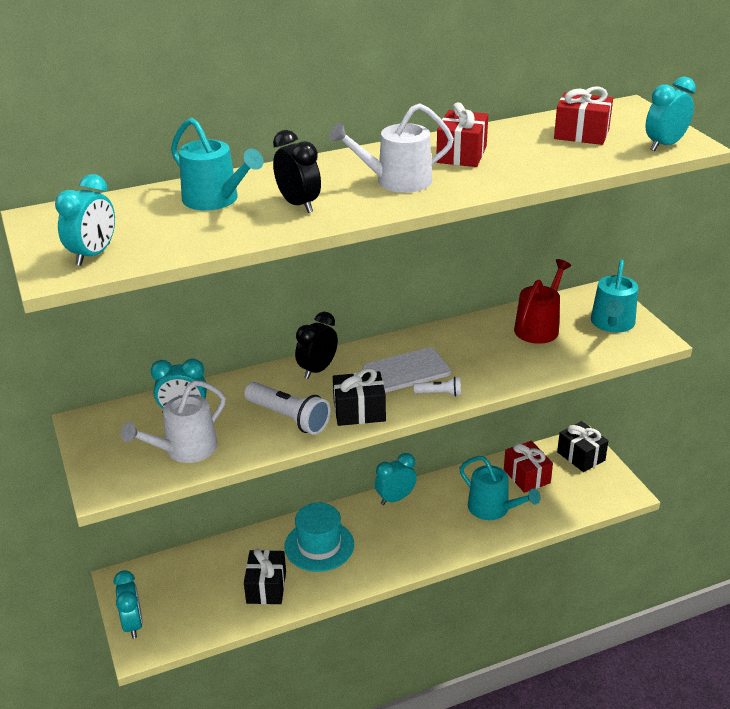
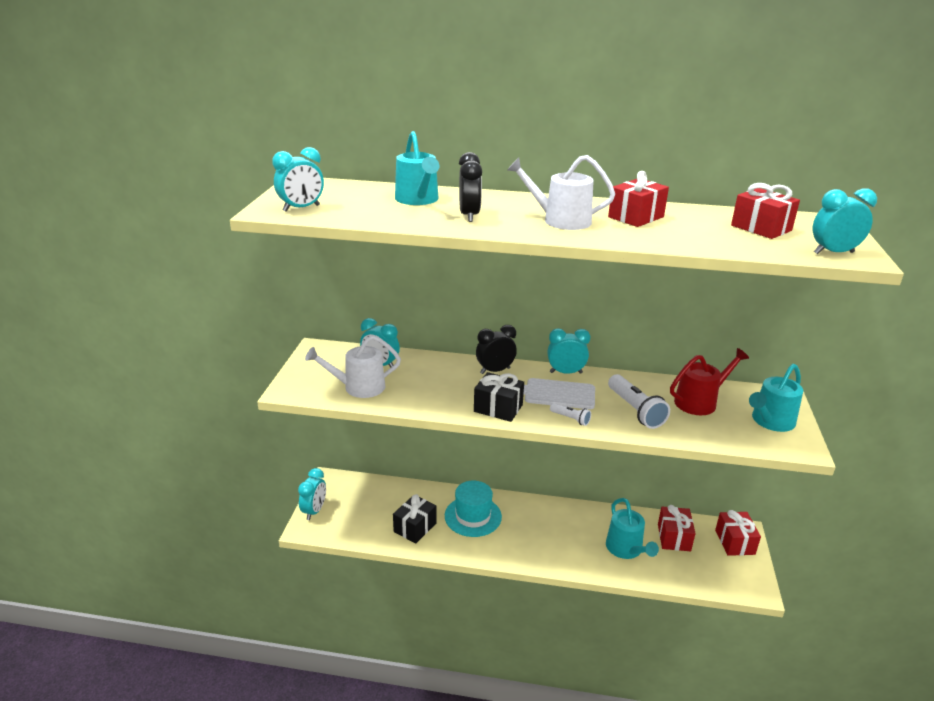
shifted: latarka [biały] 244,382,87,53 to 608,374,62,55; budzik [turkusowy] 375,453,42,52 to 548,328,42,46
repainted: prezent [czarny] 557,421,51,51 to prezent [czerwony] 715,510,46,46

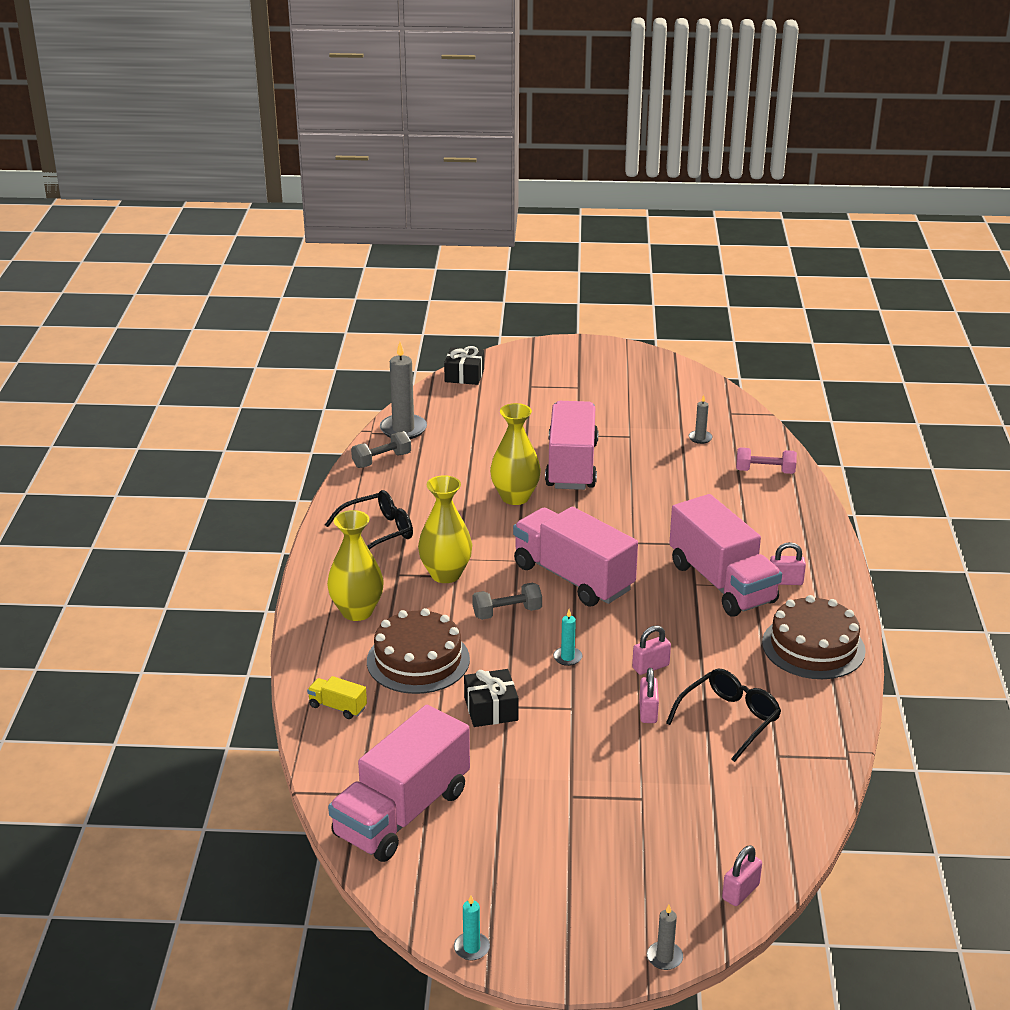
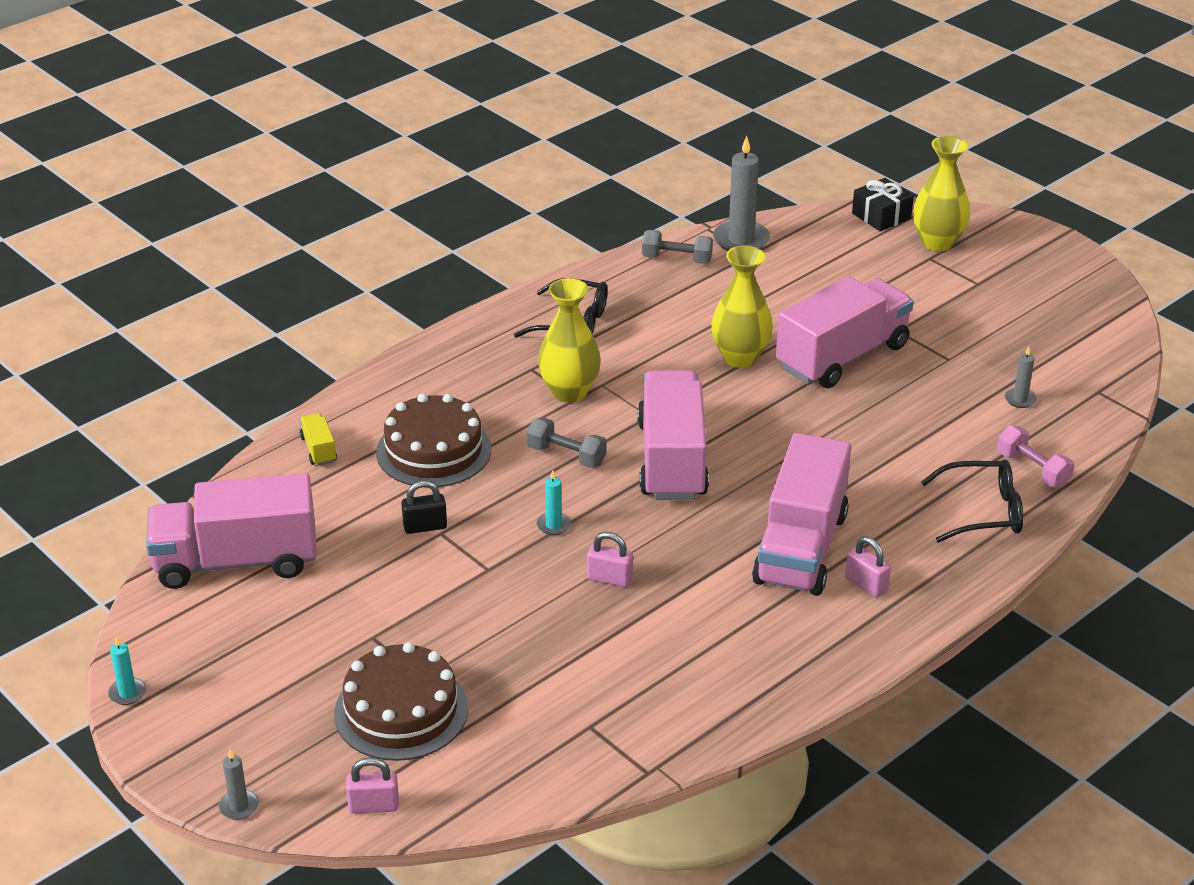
gone: kłódka [różowy] 639,668,20,55
shifted: wazon [żółty] 327,510,57,111 to 913,136,57,115; tort [brązowy] 762,595,104,84 to 334,642,134,119; okulary [czarny] 666,669,115,93 to 921,460,102,83
swapped: prezent [czarny] 464,669,55,58 to kłódka [czarny] 401,481,46,53

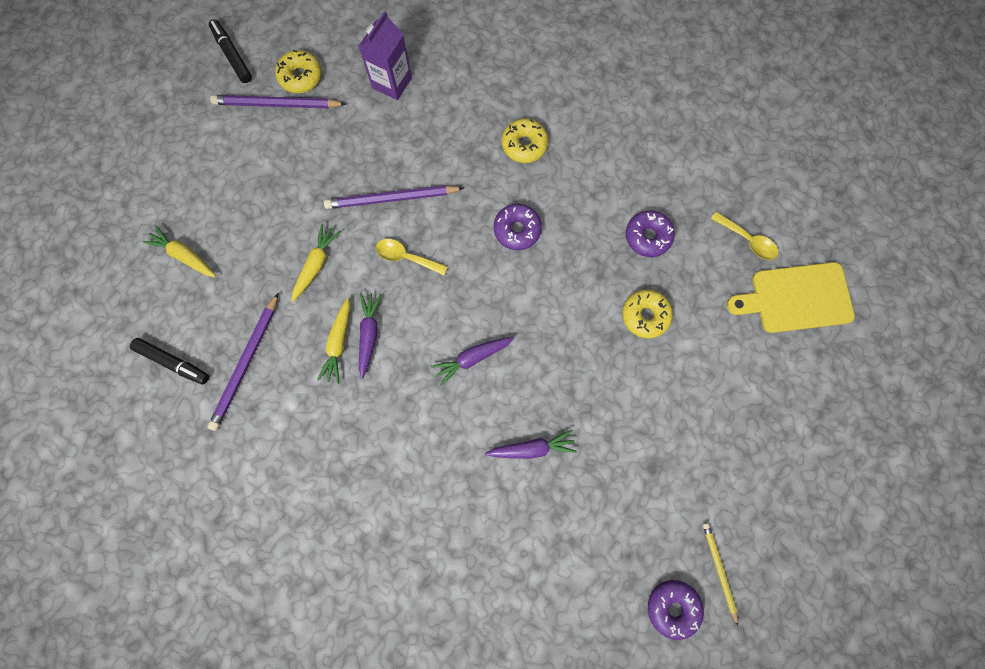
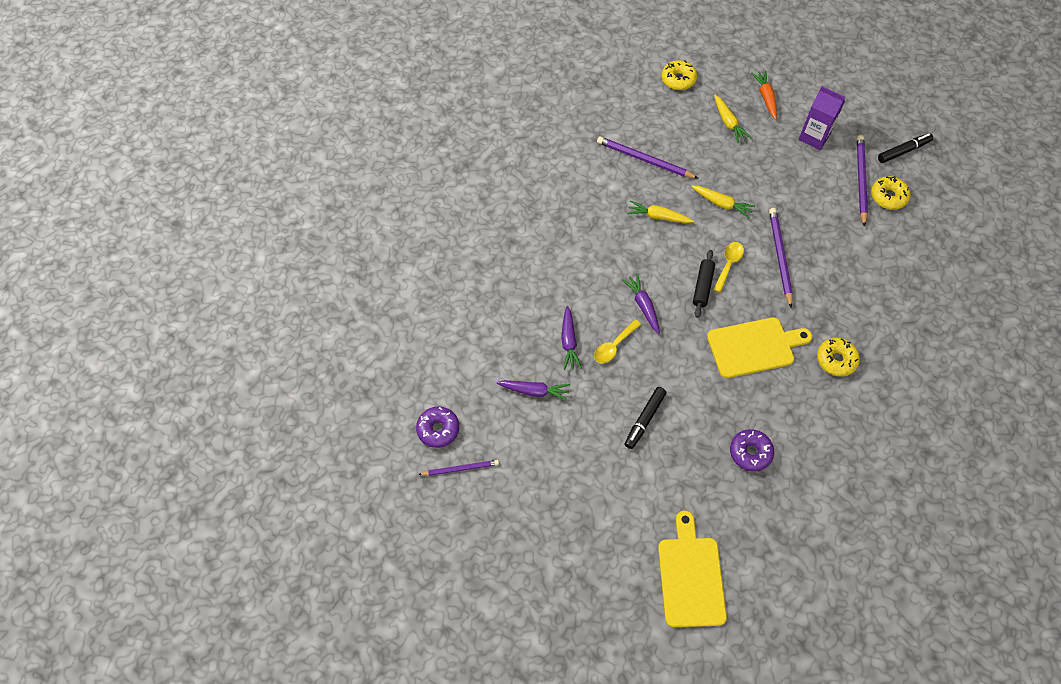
new: marchewka [pomarańczowy] 751,71,26,49; wałek do ciasta [czarny] 693,250,22,68
shifted: karton mleka [fioletowy] 358,11,54,89 to 799,86,46,64; łyżka [żółty] 711,212,67,48 to 594,320,47,43; donut [żółty] 622,289,51,50 to 662,60,35,30; marchewka [fioletowy] 359,293,23,86 to 497,380,73,21; flamaster [czarny] 130,338,79,47 to 625,387,41,62
swapped: donut [fioletowy] 494,204,48,46 to deska do krojenia [żółty] 707,317,105,61
repainted: ołówek [żółty] 703,523,35,103 to ołówek [fioletowy] 418,460,81,16
rotated: marchewka [żółty] 143,225,73,52 = 714,95,38,48 120 degrees clockwise

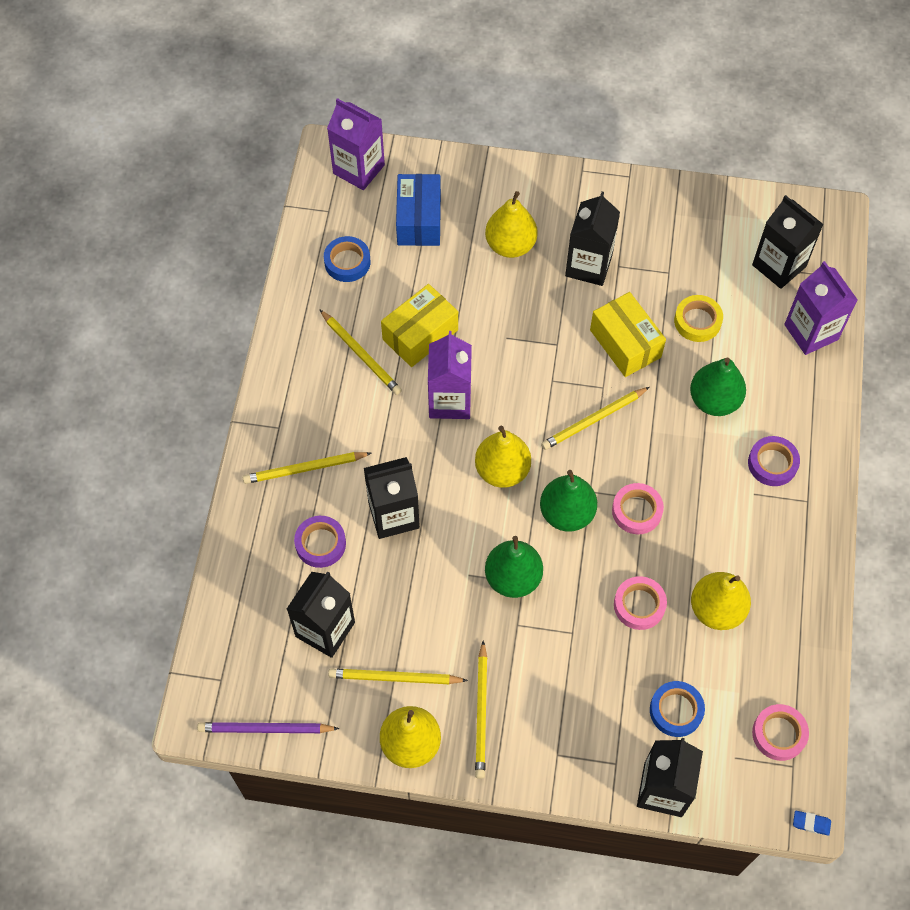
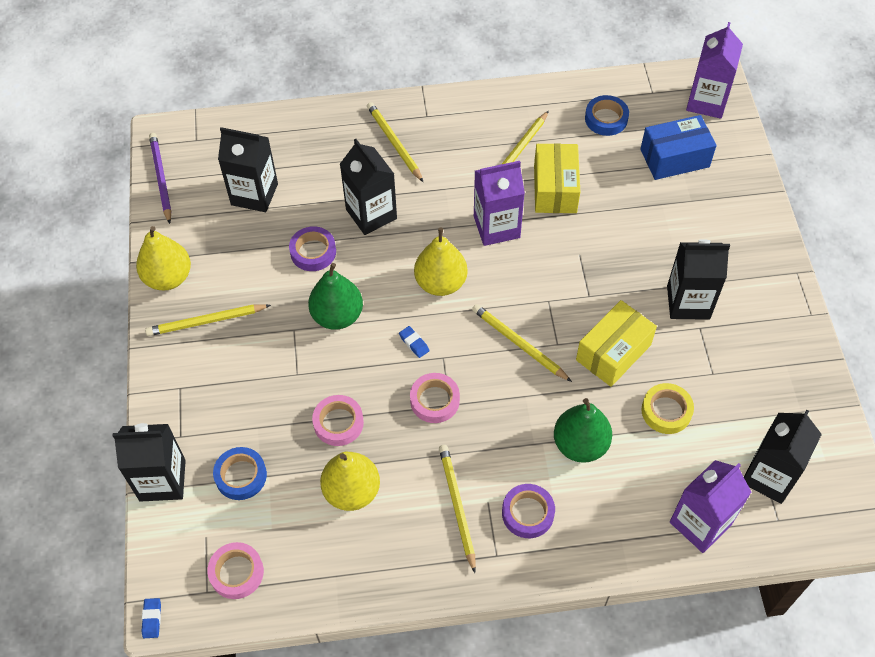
gone: gruszka [żółty] 485,191,53,67
shifted: taśma klejąca [fioletowy] 294,516,52,52 to 289,226,47,45; ołówek [żółty] 328,669,140,15 to 439,445,37,128
swapped: gruszka [zielony] 540,470,57,62 to gumka do mazania [niebieski] 399,326,31,32
rotated: pudełko [żółty] 381,284,77,83 = 534,143,46,70 60 degrees clockwise

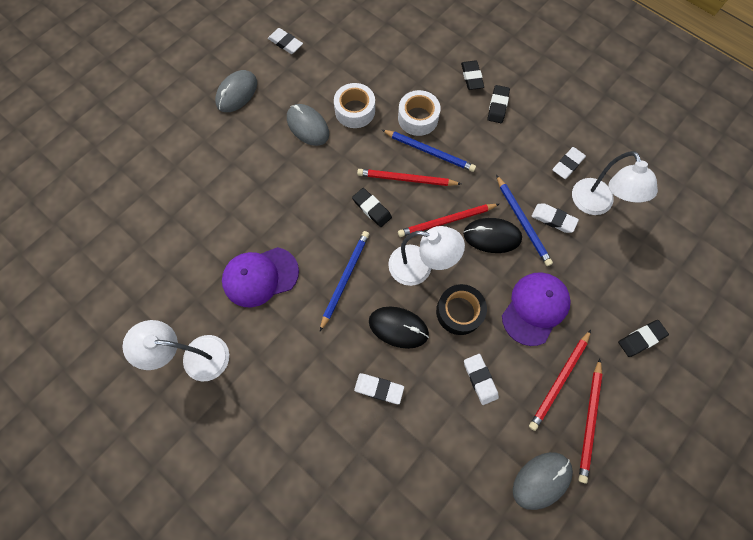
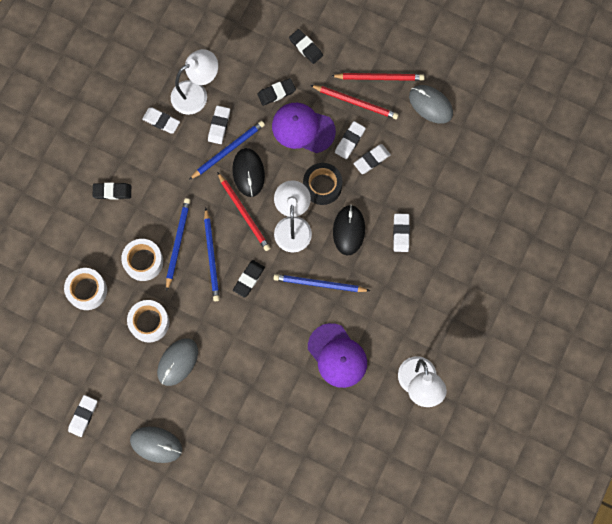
new: gumka do mazania [biały] 335,121,31,38; taśma klejąca [biały] 64,268,43,42
shifted: gumka do mazania [czarny] 461,60,23,30 to 257,78,39,28
repainted: ołówek [czerwony] 357,169,104,17 to ołówek [niebieski] 204,208,16,93

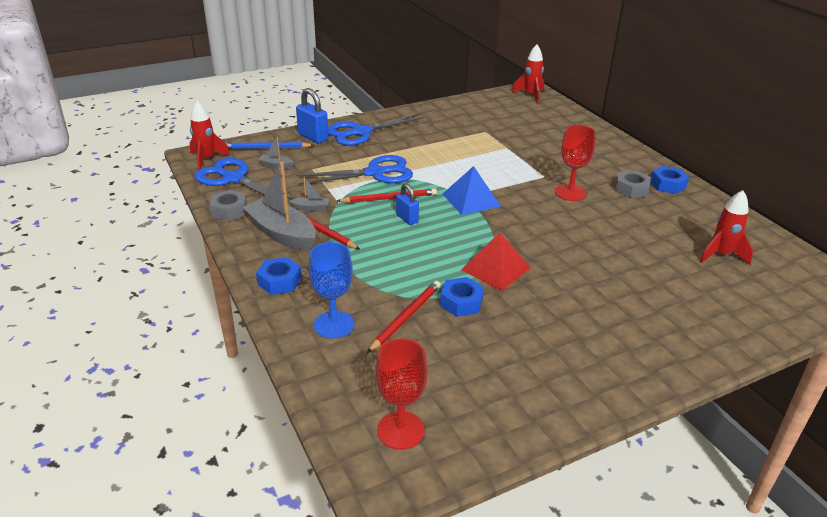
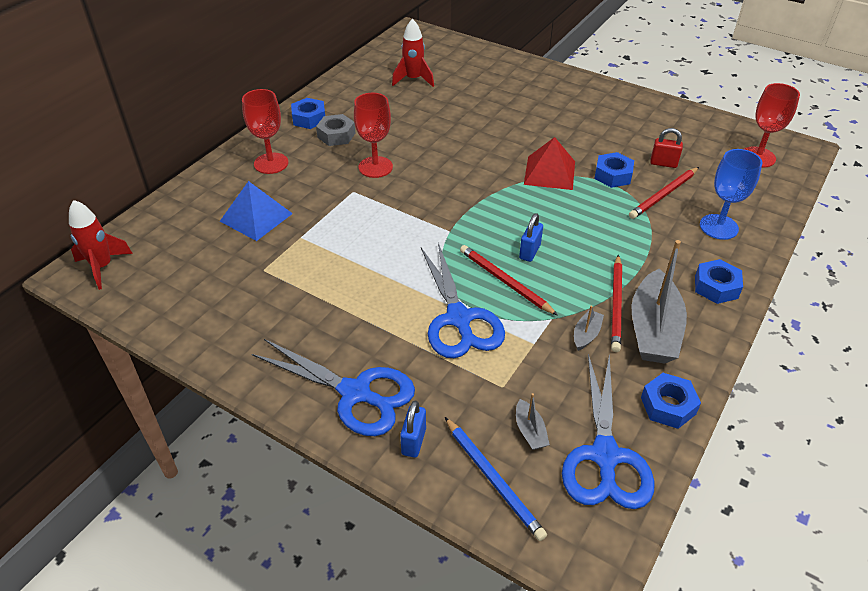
gone: rakieta [czerwony] 190,101,40,69
new: kielich [czerwony] 242,89,46,85; kłódka [czerwony] 650,128,33,40
shifted: piramida [niebieski] 443,166,58,49 to 220,181,73,60
repainted: nakrętka [szary] 210,190,37,31 to nakrętka [niebieski] 641,373,60,56
rotated: nożyczki [niebieski] 296,155,117,30 = 421,243,84,115 150 degrees counterclockwise; łódka [szary] 289,177,40,34 = 574,306,30,45 60 degrees clockwise; ołówek [czerwony] 367,281,74,72 = 629,167,70,52 45 degrees counterclockwise
scaled: kłódka [niebieski] 296,88,33,56 = 400,401,26,57 x0.64

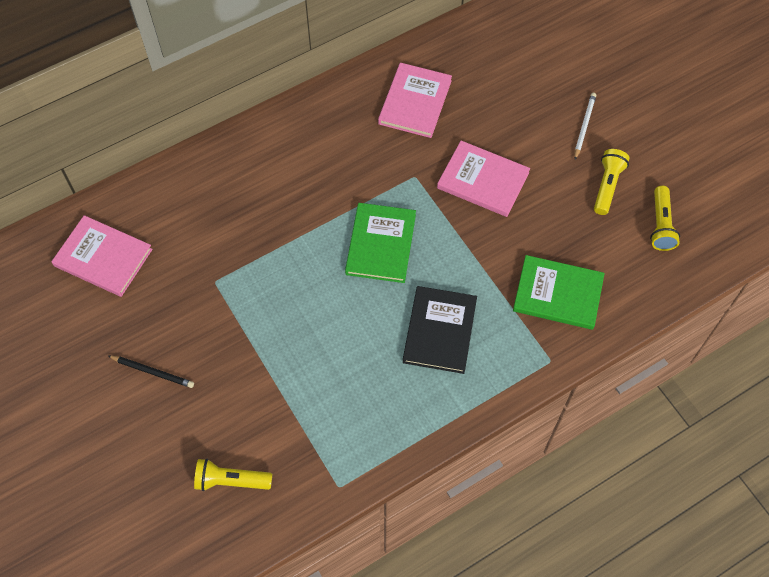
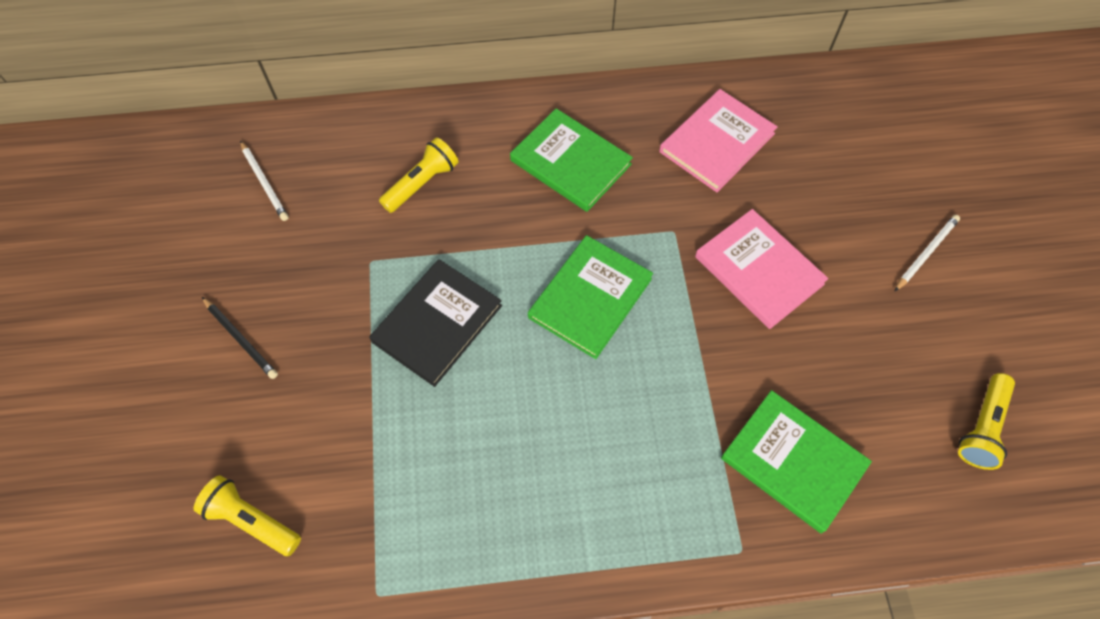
new: książka [zielony] 510,108,123,104
shifted: latarka [żółty] 594,149,35,66 to 379,137,80,76; książka [czarny] 403,286,74,88 to 369,259,133,128
swapped: książka [różowy] 51,215,102,82 to ołówek [biały] 240,141,49,80

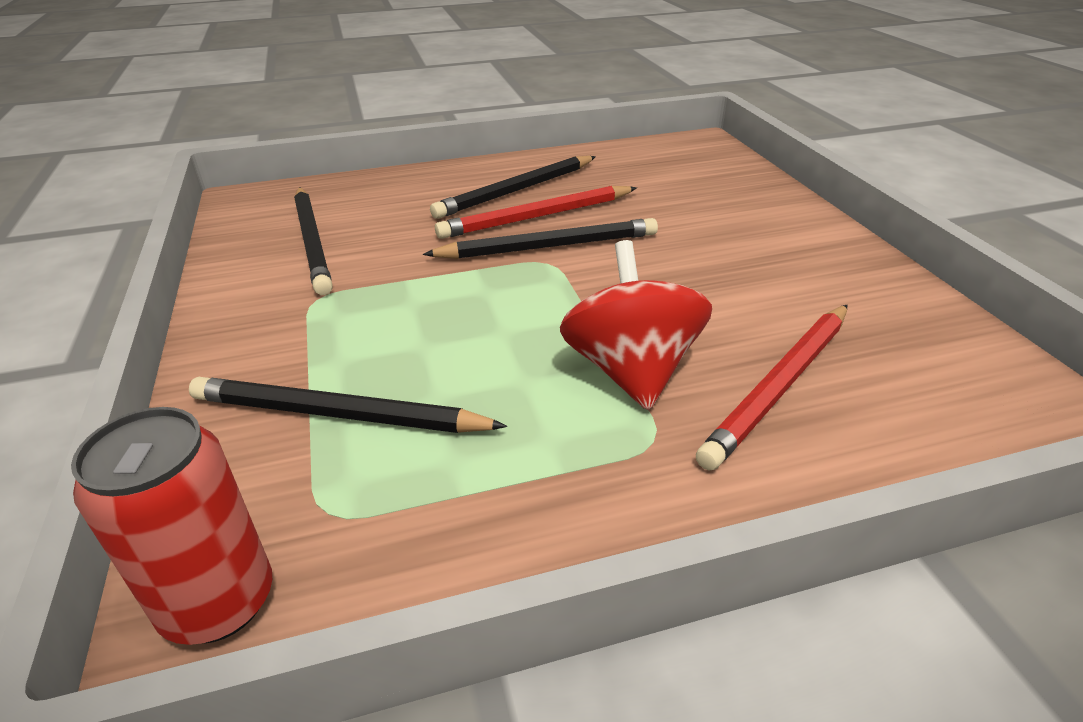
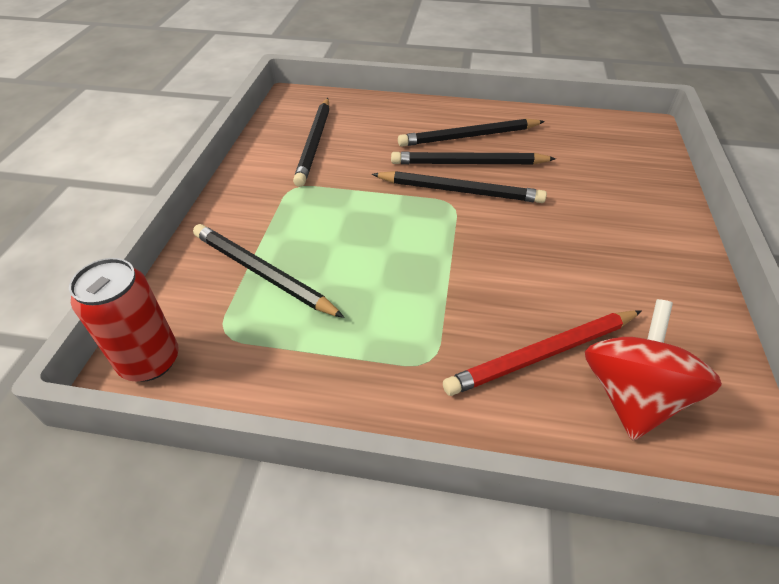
shifted: bączek [czerwony] 560,240,152,171 to 585,299,137,142
repainted: ołówek [czerwony] 435,186,202,53 to ołówek [czarny] 391,152,165,13

